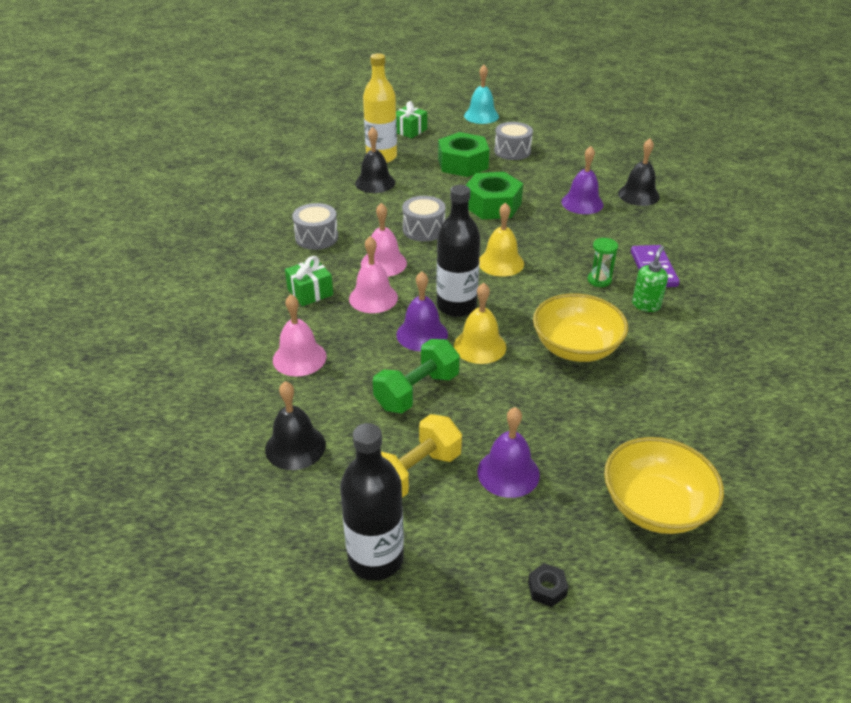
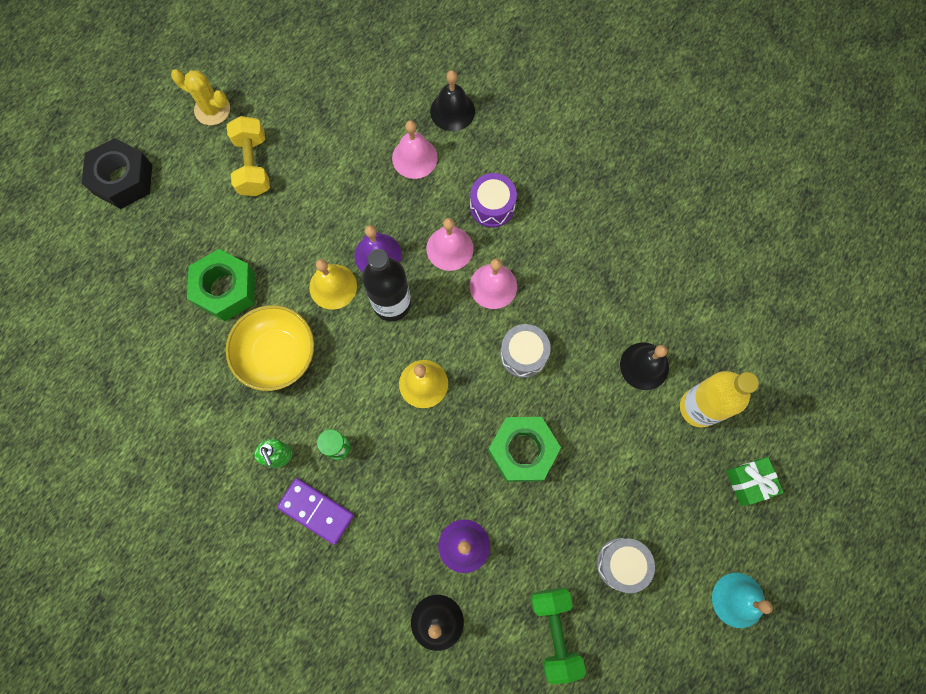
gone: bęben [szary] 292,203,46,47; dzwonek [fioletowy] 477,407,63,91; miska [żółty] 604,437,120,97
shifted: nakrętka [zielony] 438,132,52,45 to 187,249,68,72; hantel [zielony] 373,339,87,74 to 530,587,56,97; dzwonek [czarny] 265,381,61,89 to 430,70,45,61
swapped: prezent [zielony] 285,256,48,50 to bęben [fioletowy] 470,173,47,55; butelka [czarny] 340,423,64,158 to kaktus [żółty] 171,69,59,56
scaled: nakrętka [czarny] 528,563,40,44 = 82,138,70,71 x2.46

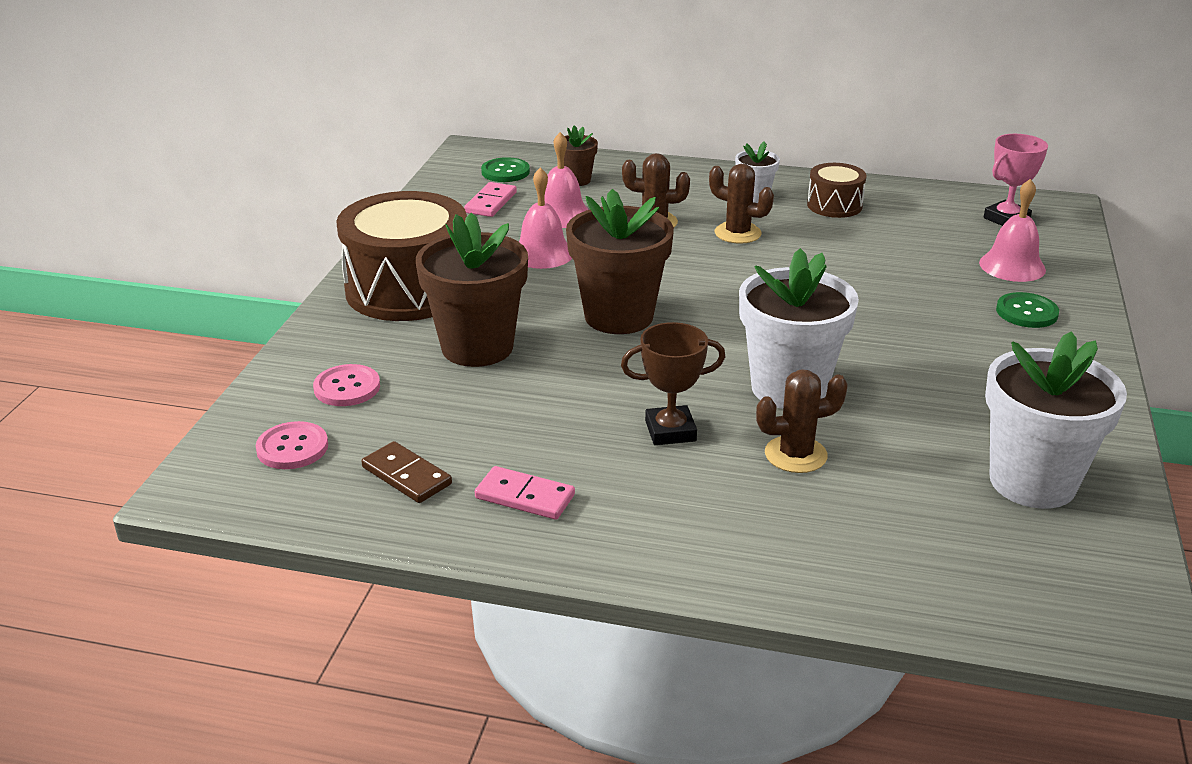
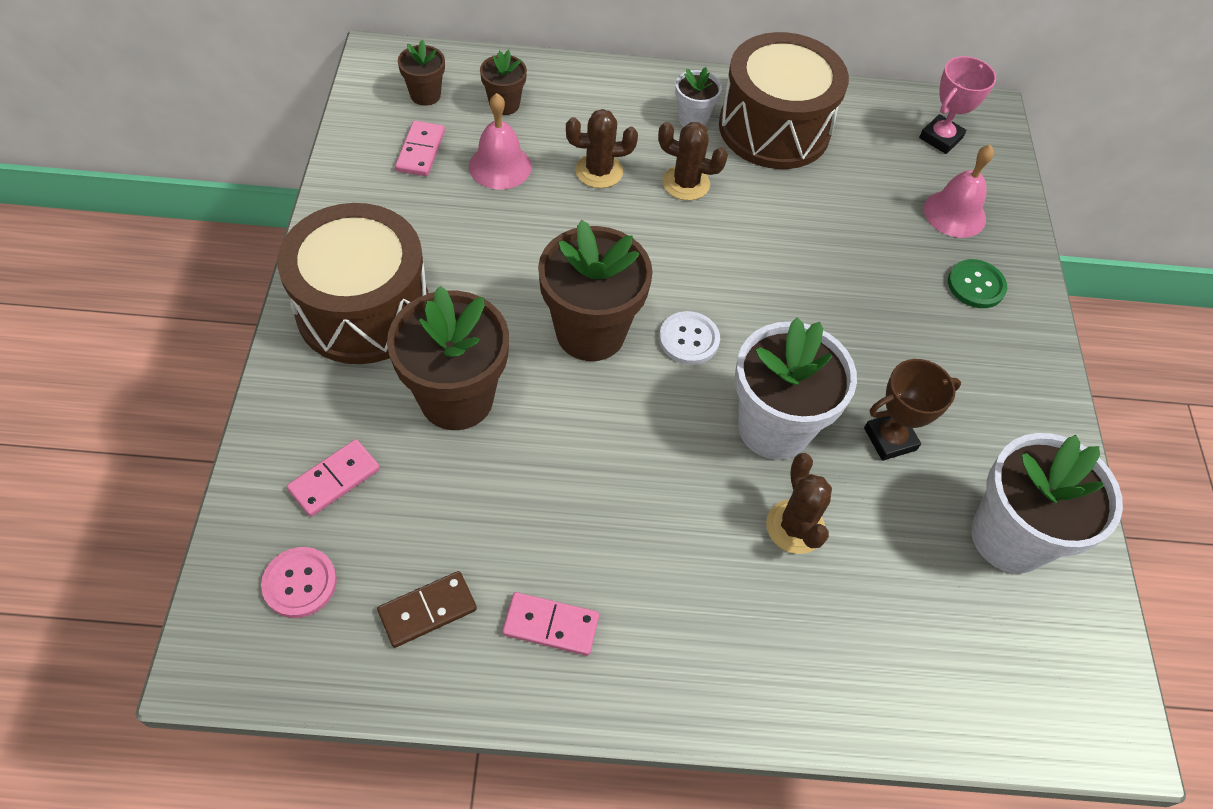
gone: dzwonek [różowy] 519,167,53,102
new: guzik [biały] 659,311,61,54
shifted: puchar [brązowy] 621,322,104,123 to 864,359,97,102
swapped: guzik [zielony] 481,157,49,25 to doniczka [brązowy] 398,40,47,66; guzik [różowy] 313,364,67,42 to kostka domina [różowy] 287,439,93,78
rotated: kaktus [brązowy] 756,370,92,103 = 766,453,66,101 75 degrees counterclockwise; kostka domina [brązowy] 361,441,91,62 = 377,571,100,77 60 degrees counterclockwise
scaled: bęben [brązowy] 807,163,60,55 = 719,32,130,137 x2.02

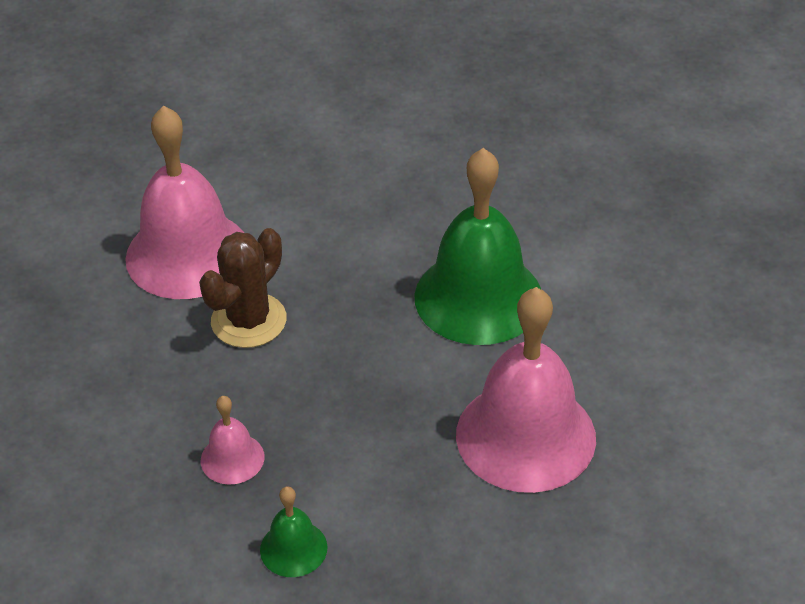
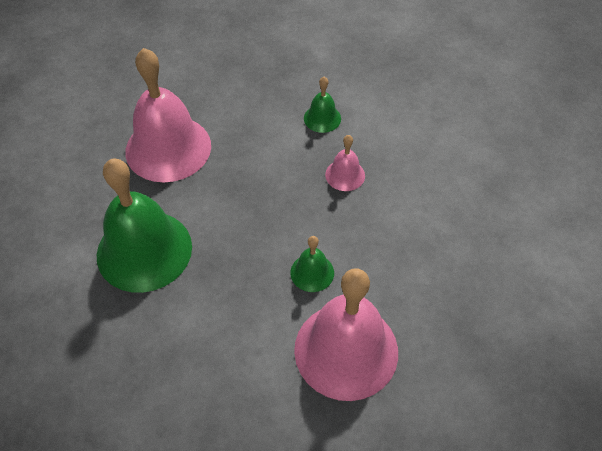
swapped: kaktus [brązowy] 199,228,88,120 to dzwonek [zielony] 290,236,44,56

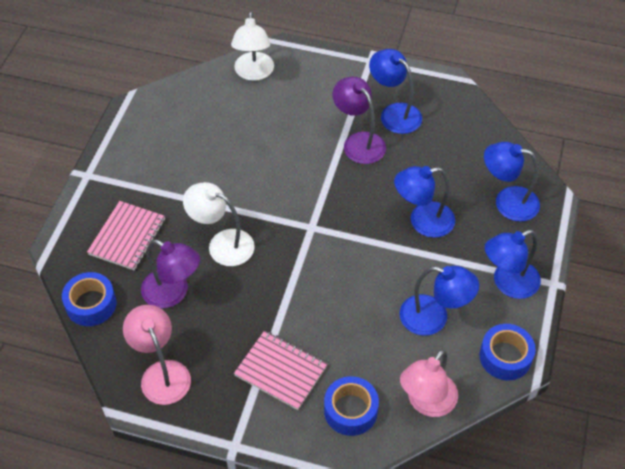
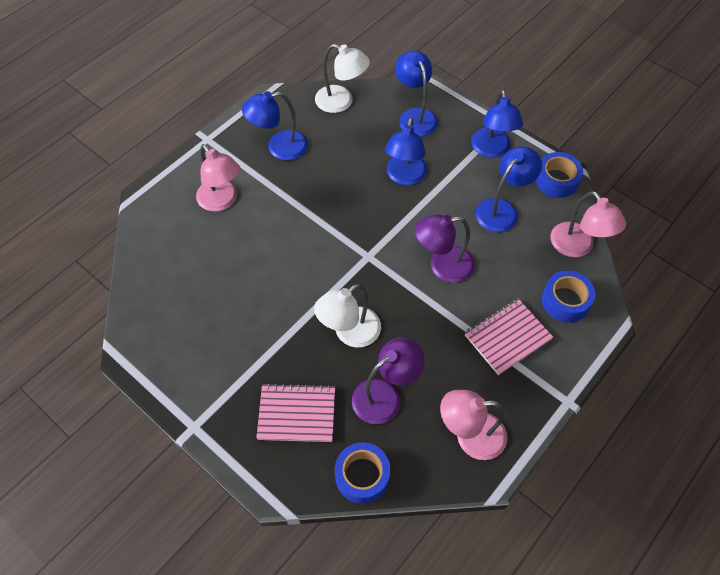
new: lampka [różowy] 196,144,45,68
shifted: lampka [biały] 231,12,43,69 to 315,44,55,69; lampka [fioletowy] 333,77,53,87 to 415,214,60,69
rotated: lampka [niebieski] 484,142,56,80 = 395,51,43,86 120 degrees clockwise; zeszyt [różowy] 87,201,78,69 = 256,383,79,59 45 degrees counterclockwise

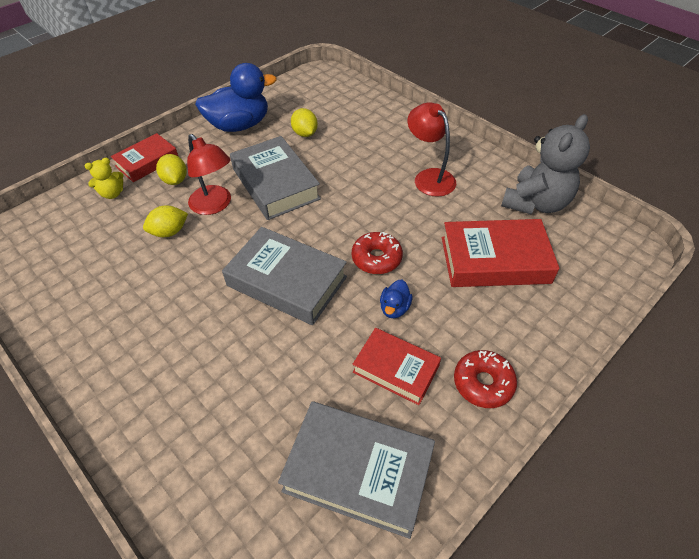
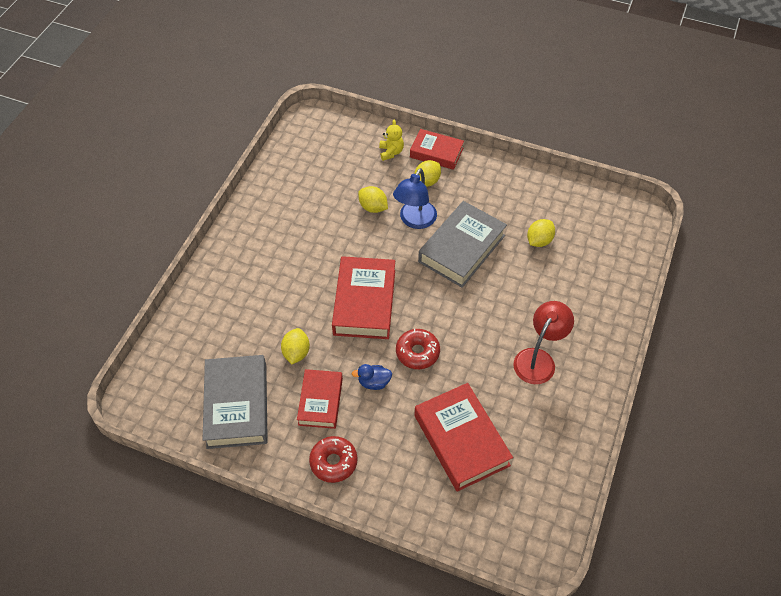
gone: kaczka [niebieski] 195,63,82,69; miś [szary] 501,114,89,100
new: cytryna [żółty] 281,328,29,36
repainted: lampka [czerwony] 187,134,44,81 to lampka [niebieski] 393,168,44,61; książka [szary] 222,227,125,98 to książka [czerwony] 332,256,63,83
rotated: miś [żółty] 85,158,39,41 = 379,120,25,41 135 degrees counterclockwise

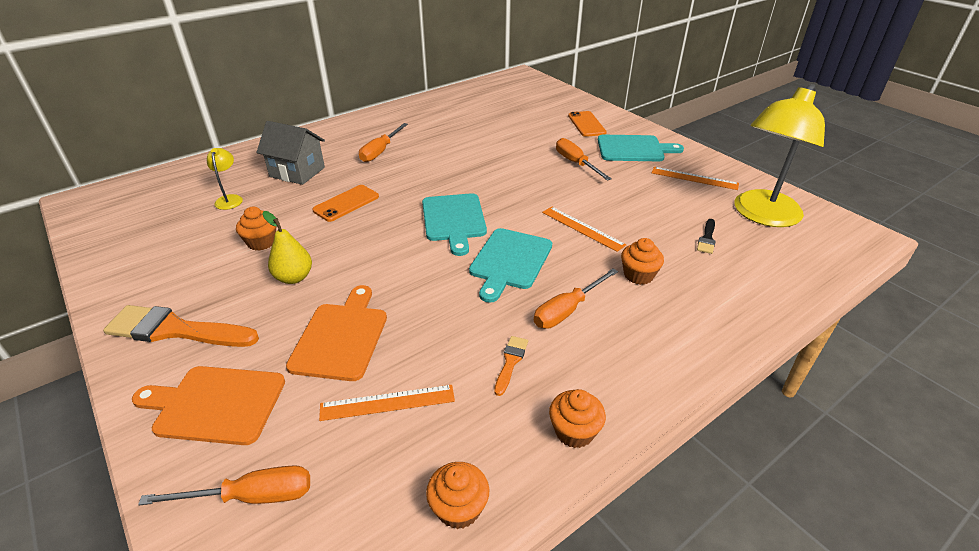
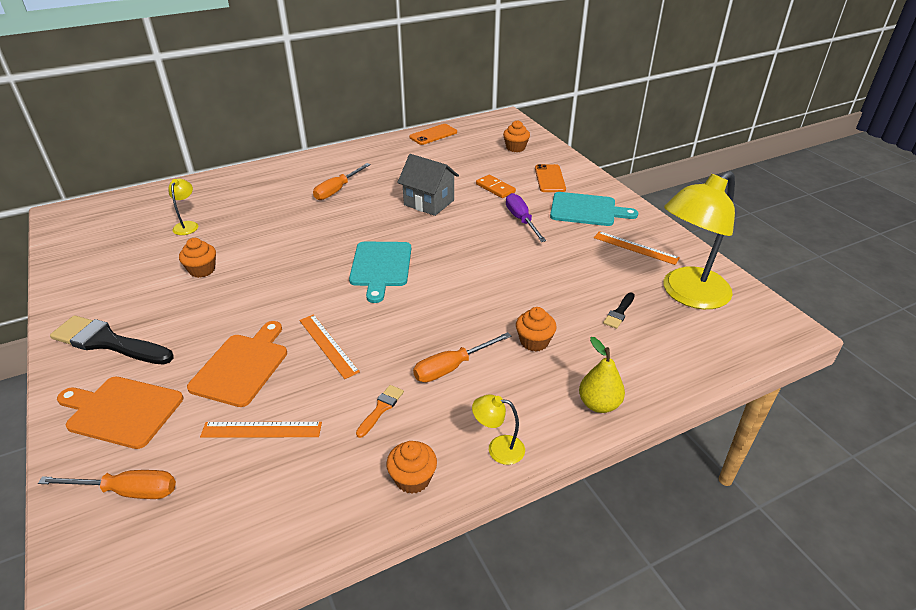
gone: deska do krojenia [turkusowy] 469,228,83,75
new: kostka domina [pomarańczowy] 476,175,40,23; lampka [żółty] 472,394,53,71
shifted: domek [szary] 256,121,69,64 to 397,154,62,62; telefon [pomarańczowy] 312,185,67,37 to 409,124,48,21; linijka [pomarańczowy] 542,207,84,45 to 299,314,61,65; gruszka [żółty] 262,211,50,73 to 579,337,46,76; muffinka [pomarańczowy] 426,462,63,67 to 503,120,27,32
repainted: śrubokręt [pomarańczowy] 556,138,56,43 to śrubokręt [fioletowy] 506,193,40,49; pędzel [pomarańczowy] 103,305,156,42 to pędzel [czarny] 50,315,124,50

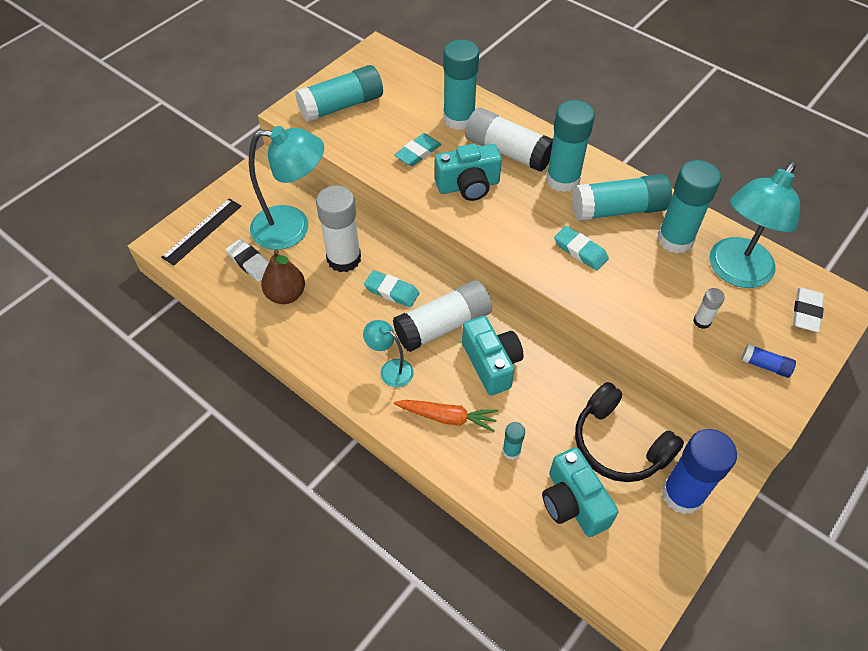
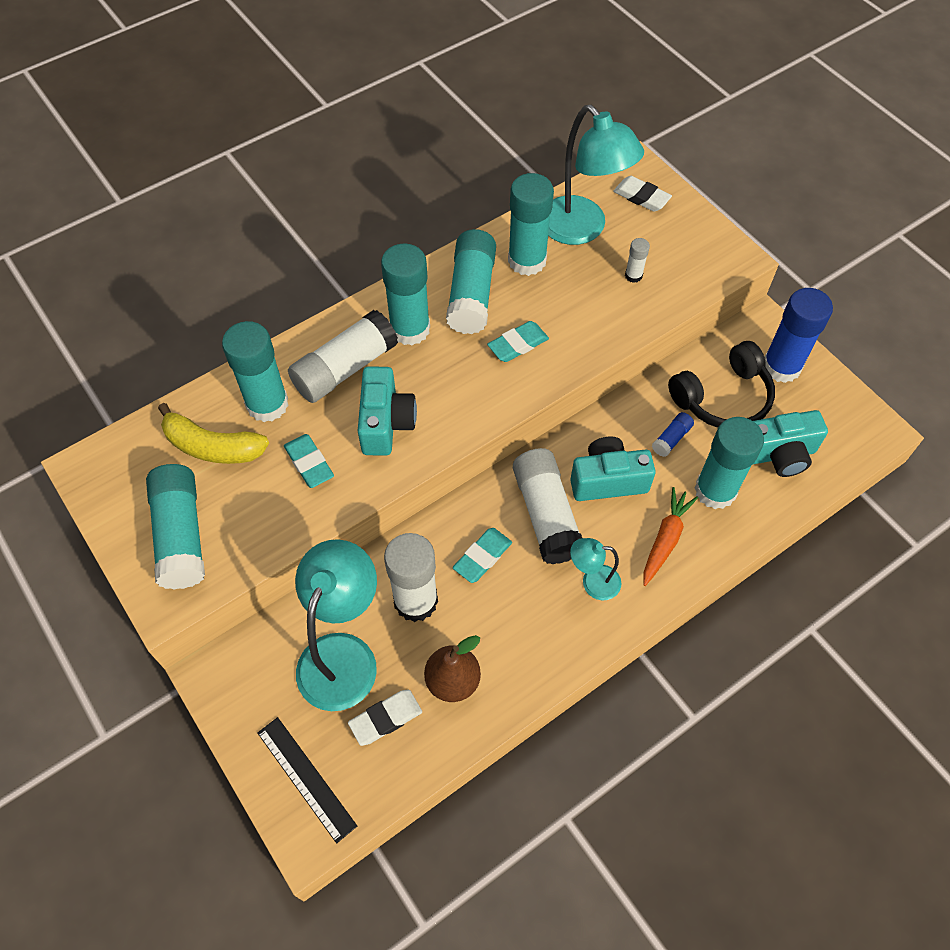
new: banan [żółty] 158,403,111,61
shifted: klej w sztyfcie [niebieski] 741,344,55,34 to 652,412,42,45
rotated: lampka [turkusowy] 363,320,51,67 = 570,538,52,62 45 degrees clockwise
scaled: klej w sztyfcie [turkusowy] 503,422,22,38 = 694,417,70,92 x2.20

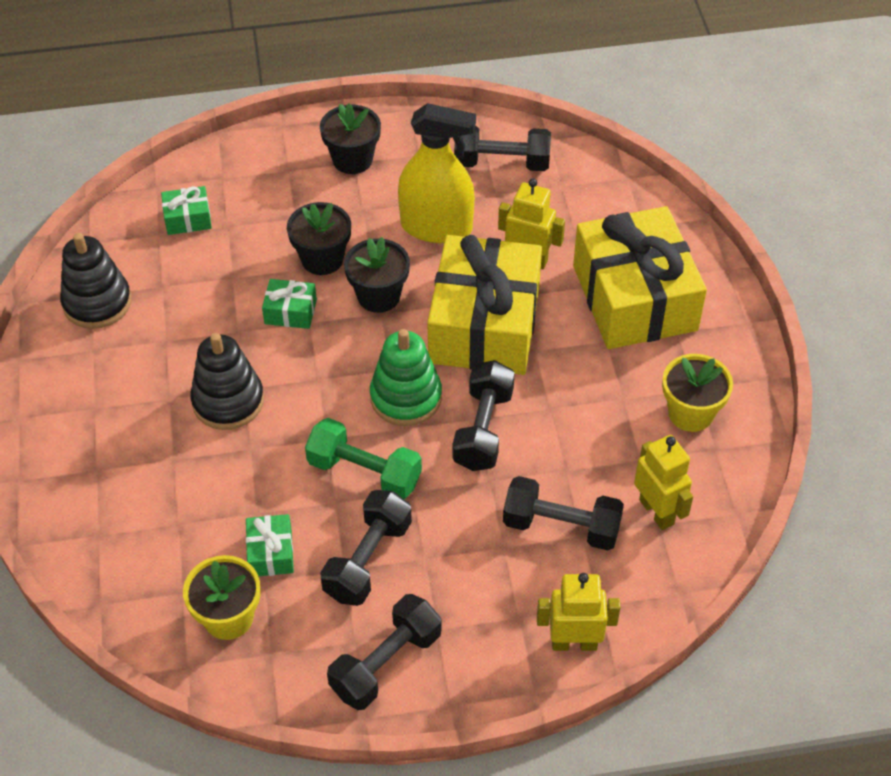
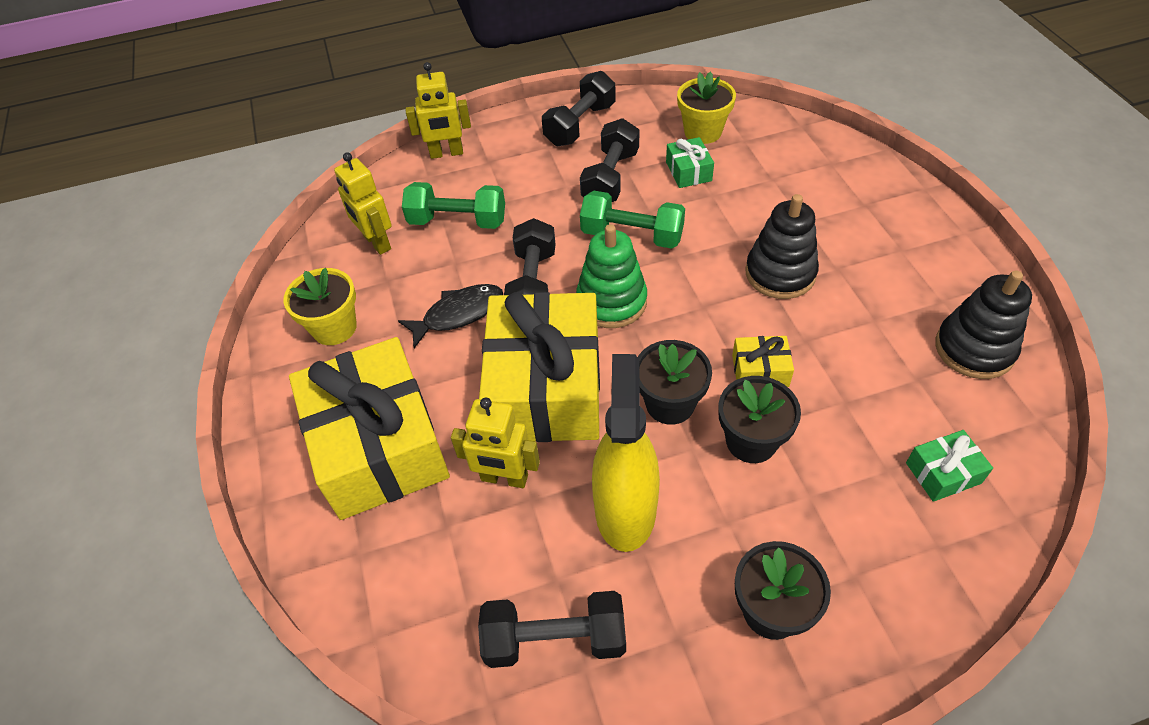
new: ryba [czarny] 398,284,105,64
repainted: prezent [zielony] 262,279,55,50 to prezent [żółty] 732,336,62,51; hantel [czarny] 503,476,121,74 to hantel [zielony] 402,182,103,47
rotated: spryskiwacz [żółty] 398,103,78,140 = 592,354,68,198 90 degrees clockwise

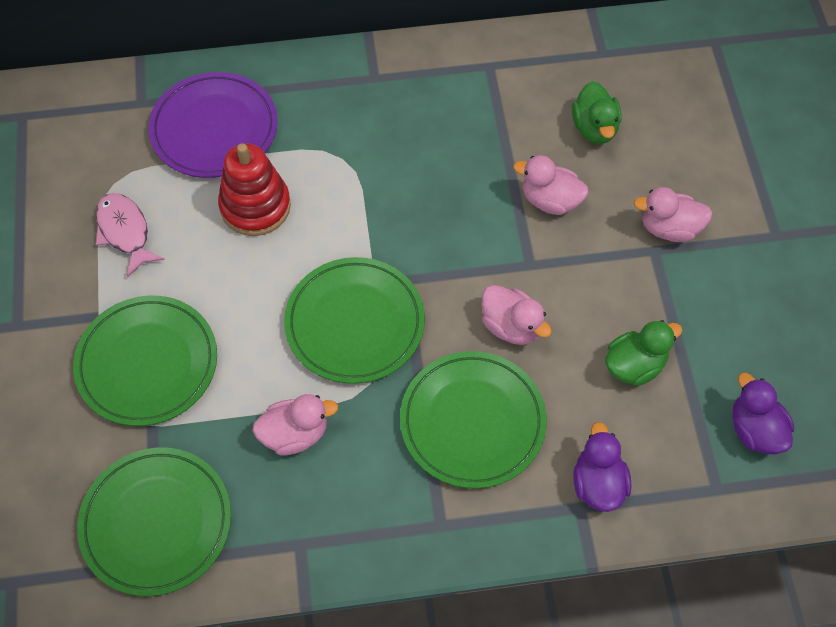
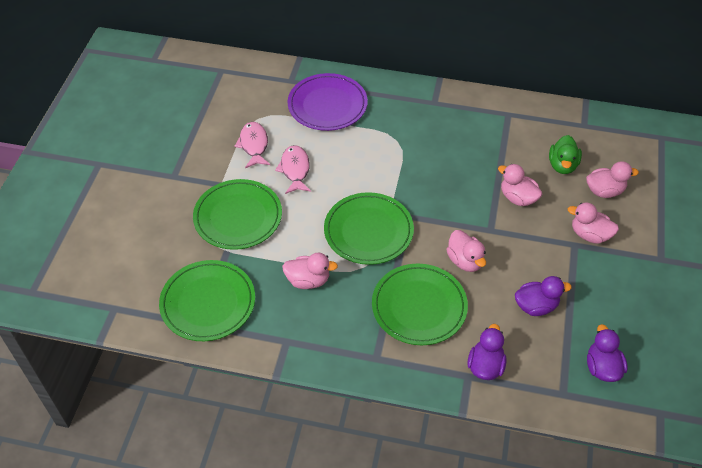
gone: zabawka nakładanka [czerwony] 218,143,73,93
new: ryba [różowy] 275,145,36,49; kaczka [różowy] 586,161,53,37
repainted: kaczka [zielony] 605,320,77,66 to kaczka [fioletowy] 515,276,57,40

